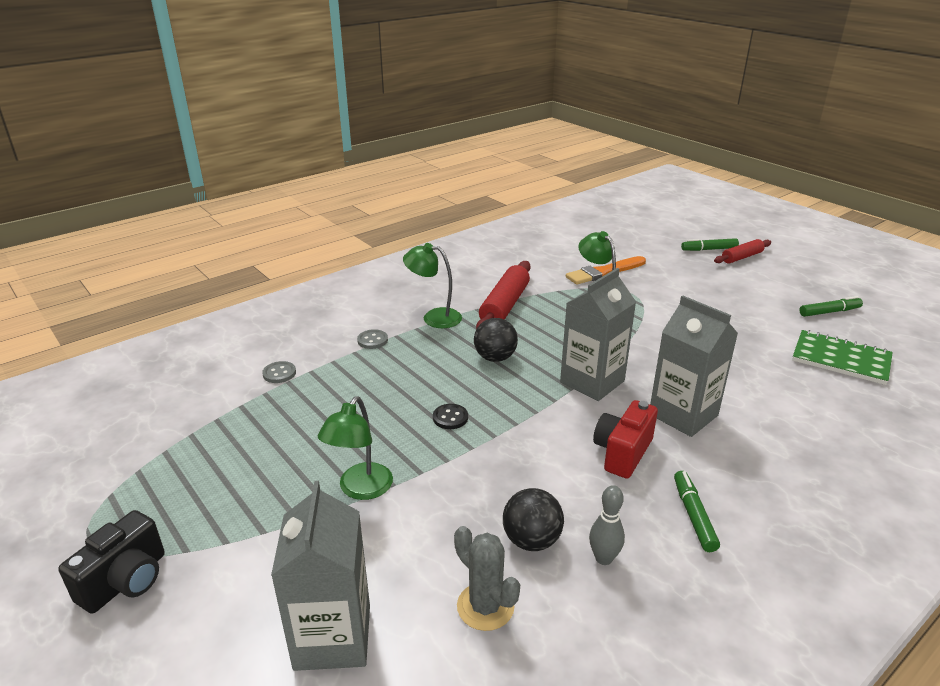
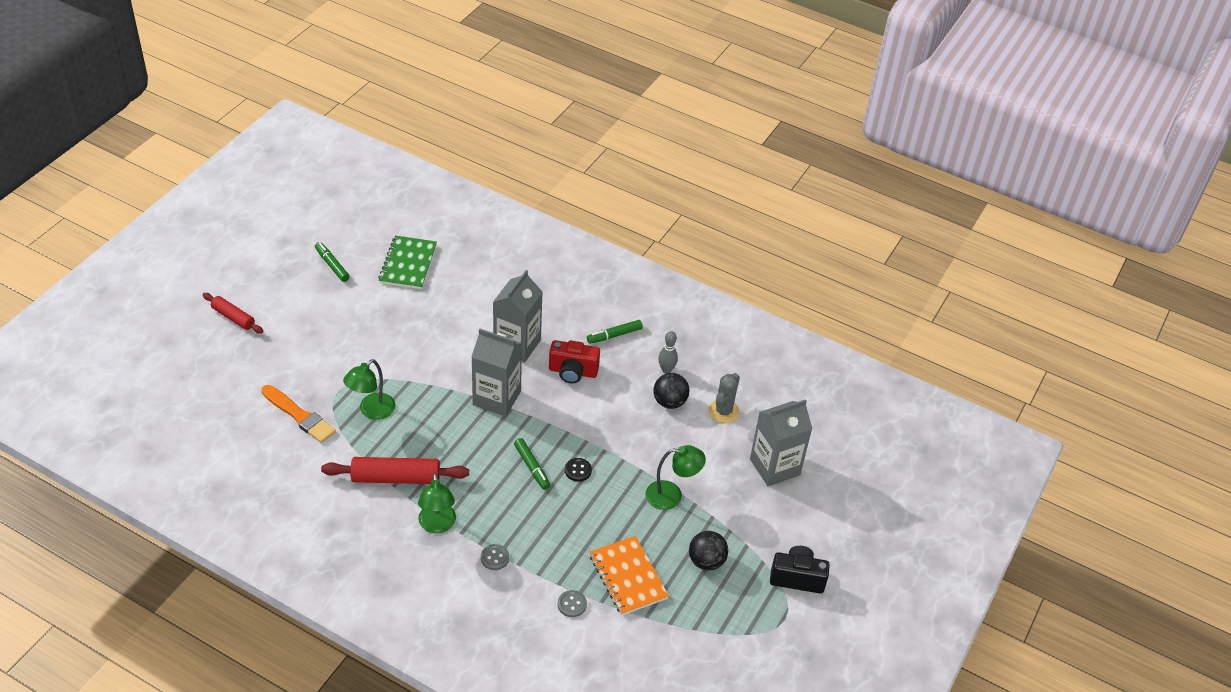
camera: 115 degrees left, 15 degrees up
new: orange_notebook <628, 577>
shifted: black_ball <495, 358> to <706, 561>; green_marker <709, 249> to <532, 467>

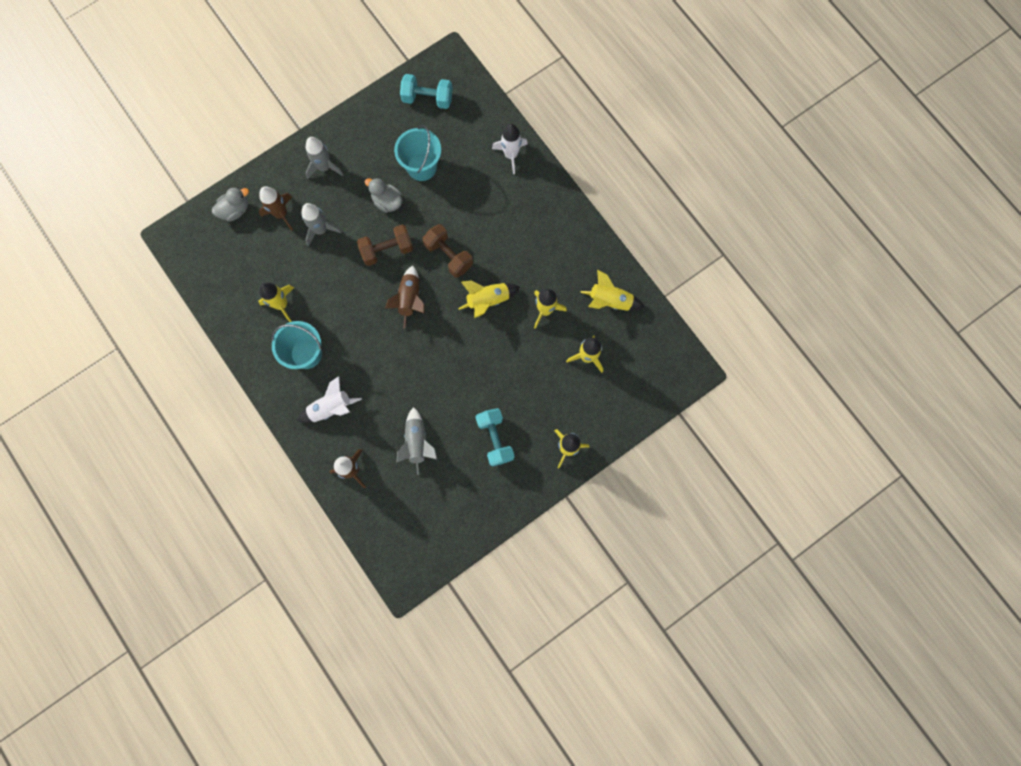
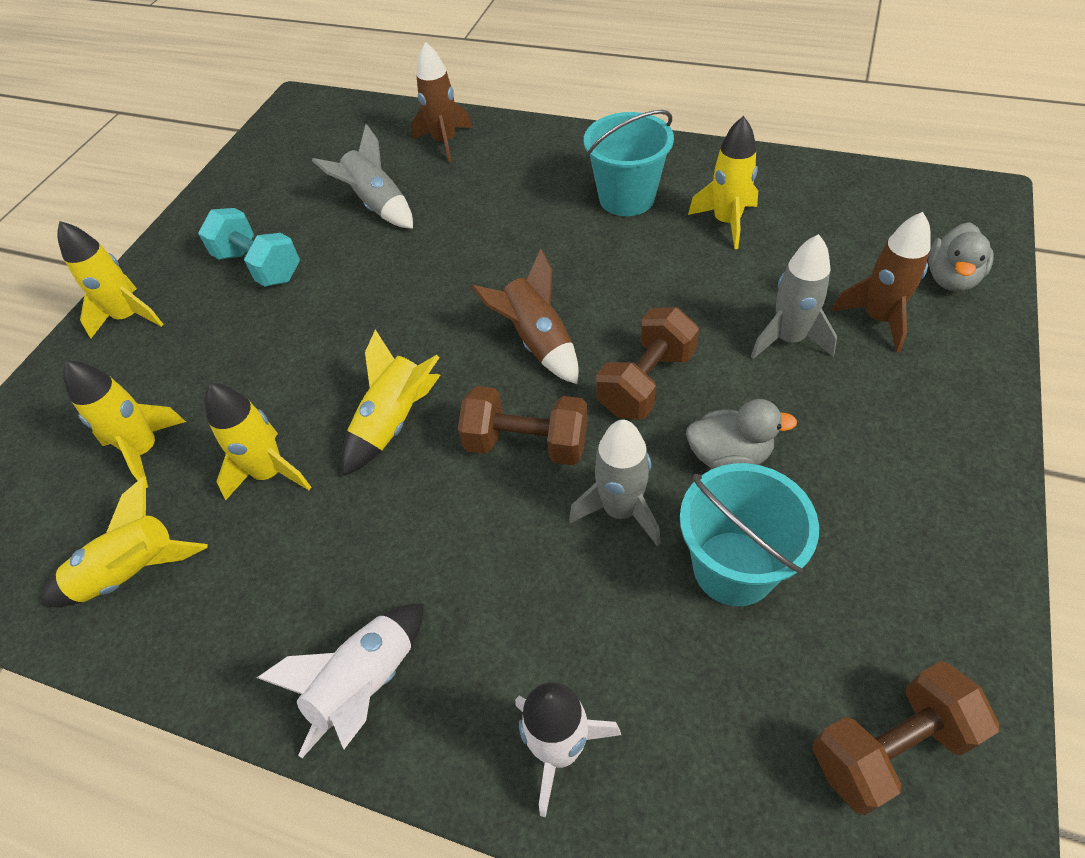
camera: 150 degrees right, 25 degrees down
shifted: white_rocket <331, 408> to <366, 685>; grey_rocket <324, 167> to <620, 510>
repainted: turquoise_dumbbell <427, 98> to brown_dumbbell <889, 747>

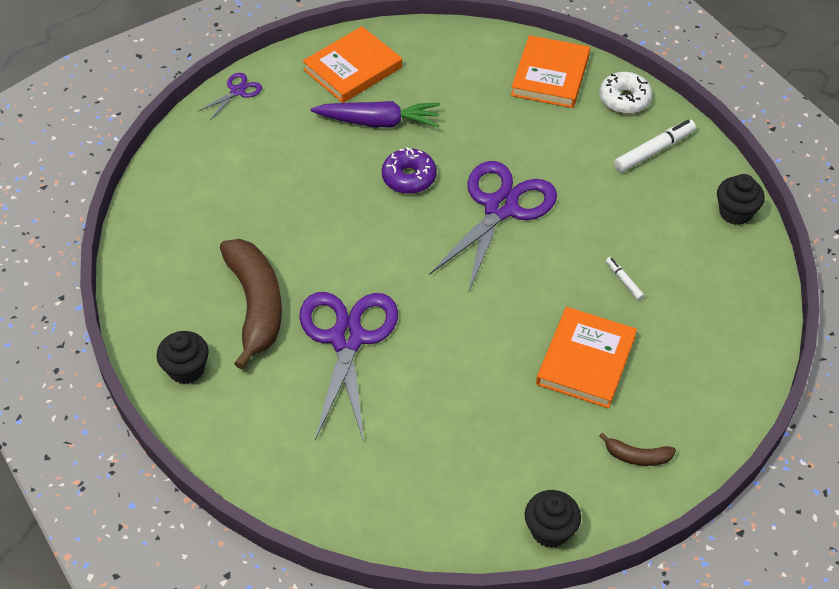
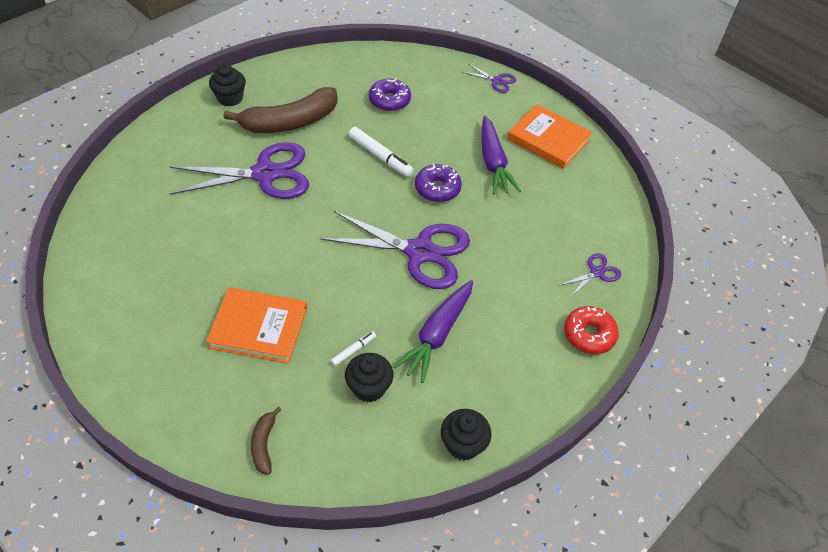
camera: 75 degrees right, 0 degrees up
new: purple_donut <389, 101>; purple_carrot <437, 335>
shifted: black_cupcake <550, 530> to <369, 387>; brown_banana <637, 456> to <264, 444>; white_marker <654, 151> to <380, 156>
swapped: orange_book <550, 75> to purple_scissors <596, 272>
repainted: white_donut <624, 99> to red_donut <589, 335>

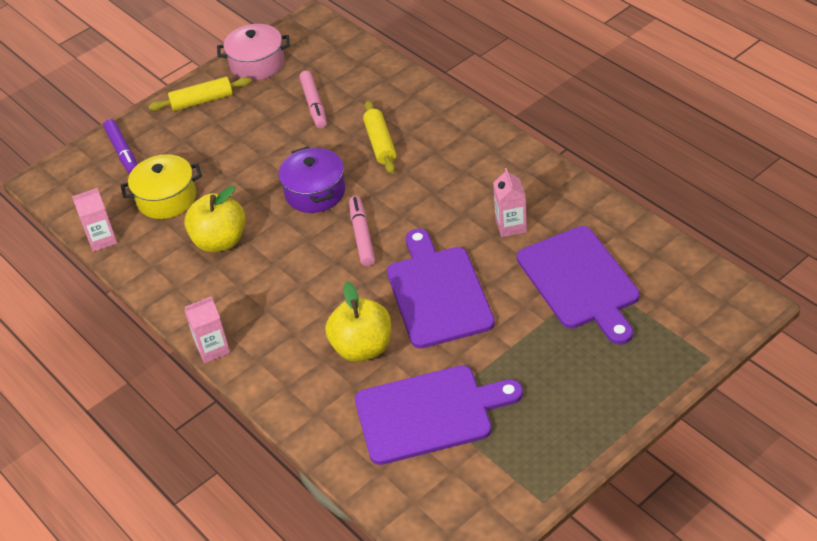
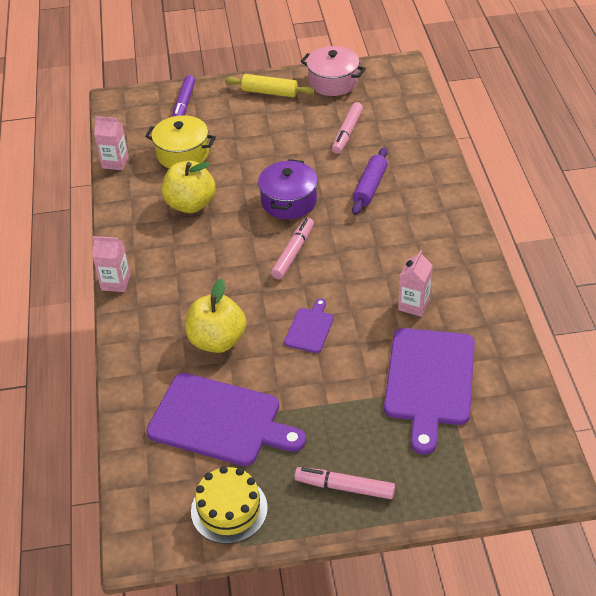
camera: 30 degrees right, 0 degrees up
new: yellow_cake <229, 509>; pink_marker <344, 487>
repainted: yellow_rolling_pin <380, 144> to purple_rolling_pin <370, 187>
scaled: purple_cutting_board <438, 292> = <310, 328> x0.48

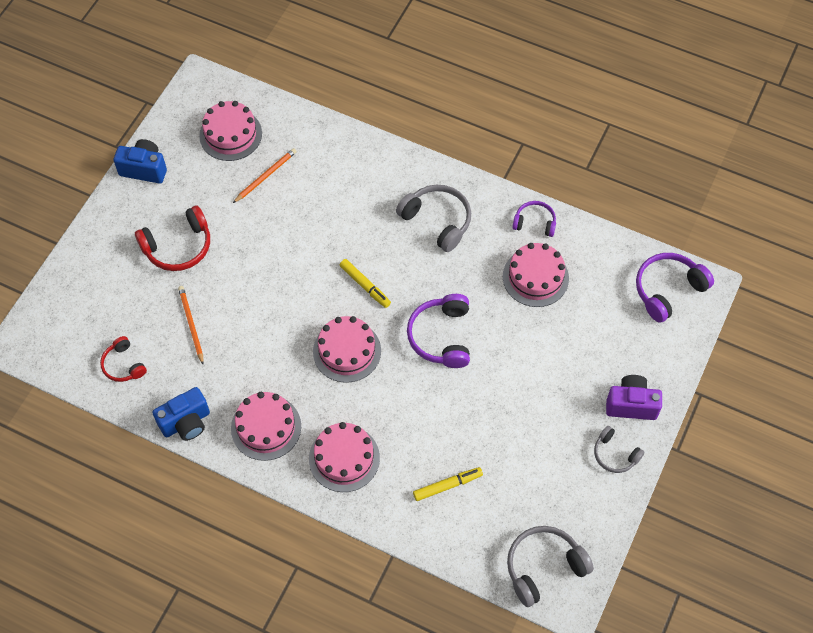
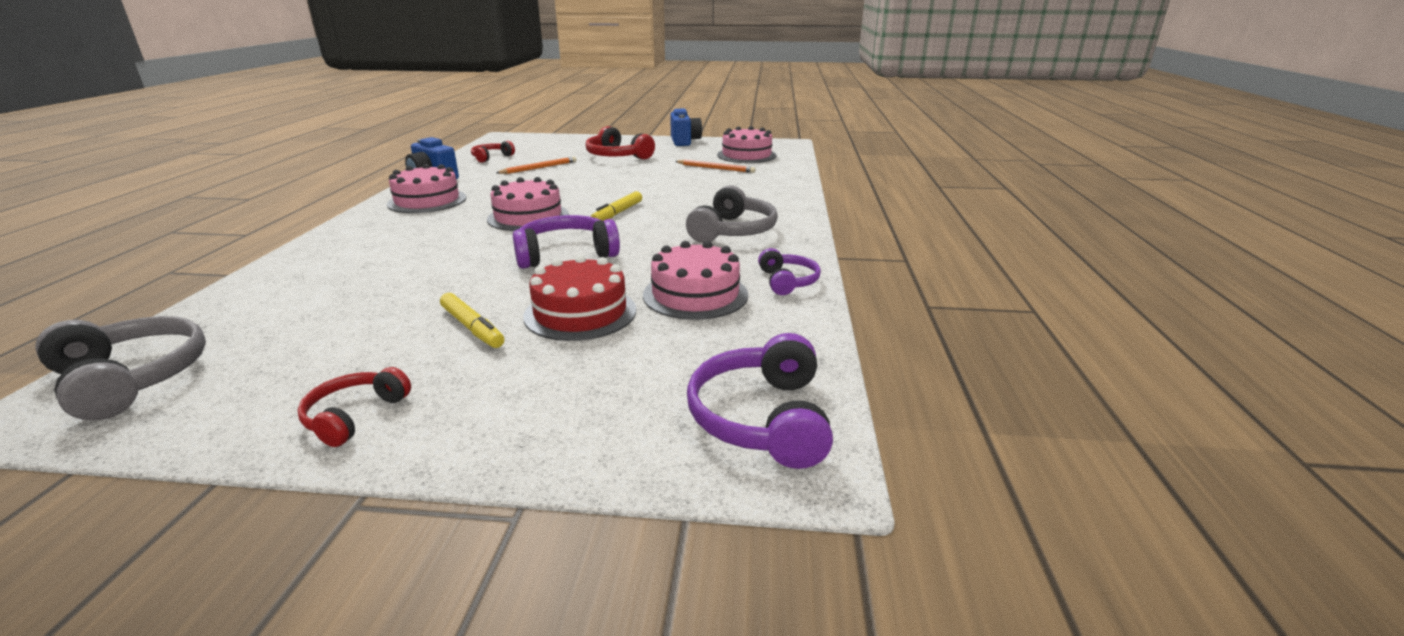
camera: 70 degrees right, 35 degrees down
gone: pink_cake <344, 458>; purple_camera <631, 405>
new: red_cake <580, 313>
shifted: yellow_marker <447, 486> to <472, 327>
repainted: grey_headphones <615, 454> to red_headphones <355, 416>
rotated: purple_headphones <668, 290> = <762, 418> 120 degrees counterclockwise

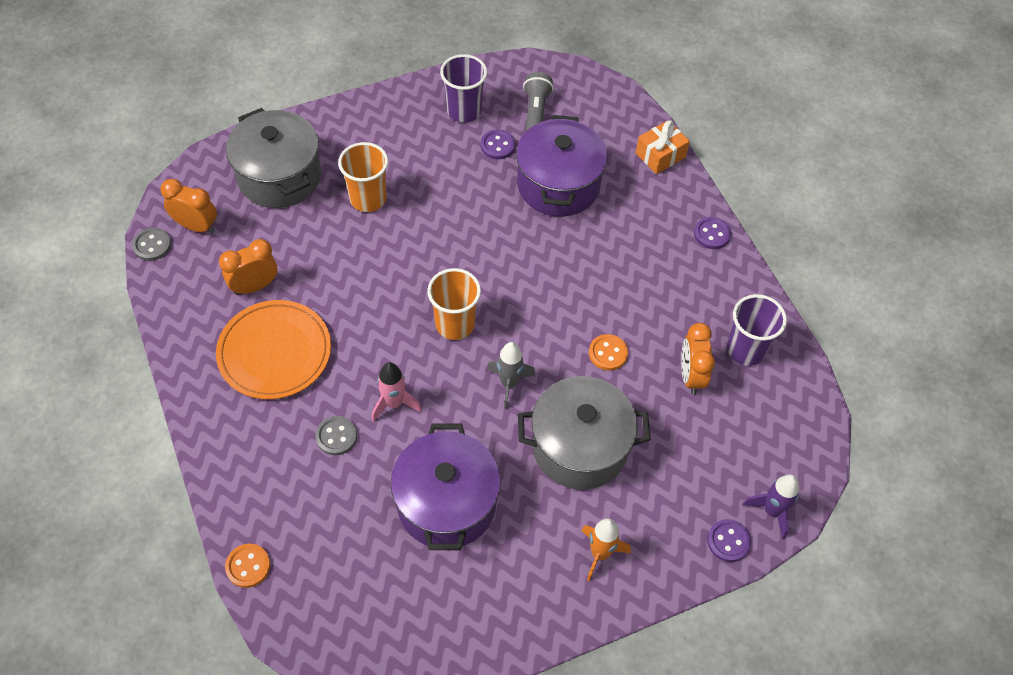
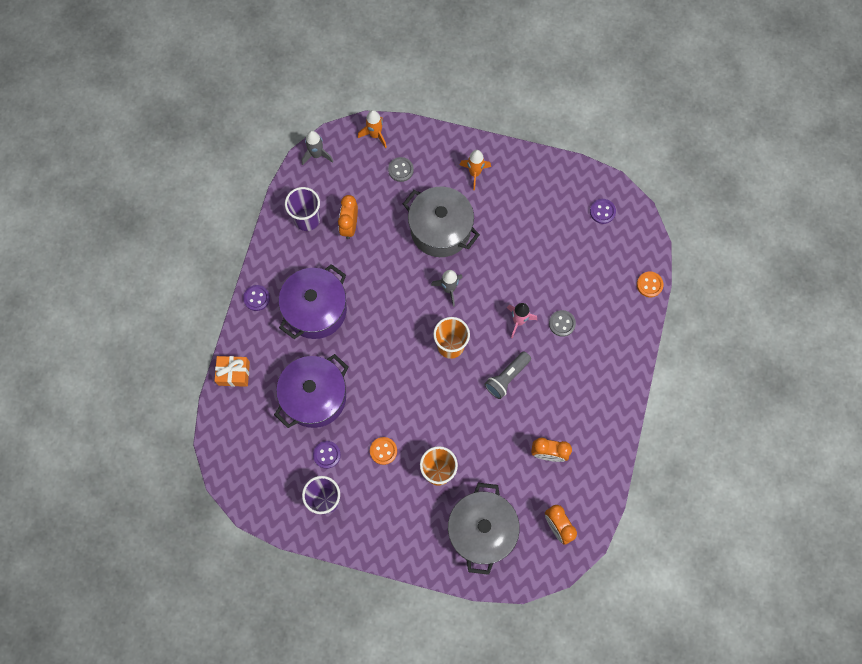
camera: 140 degrees left, 15 degrees up
gone: orange_plate <275, 352>
new: grey_rocket <317, 155>
shifted: grey_button <152, 245> to <401, 170>; purple_pot <446, 503> to <316, 310>; grey_flashlight <535, 113> to <507, 377>; orange_button <608, 353> to <383, 451>; purple_button <728, 541> to <602, 212>
repainted: purple_rocket <772, 511> to orange_rocket <375, 135>
rotated: orange_clock <691, 376> = <349, 226> 150 degrees clockwise

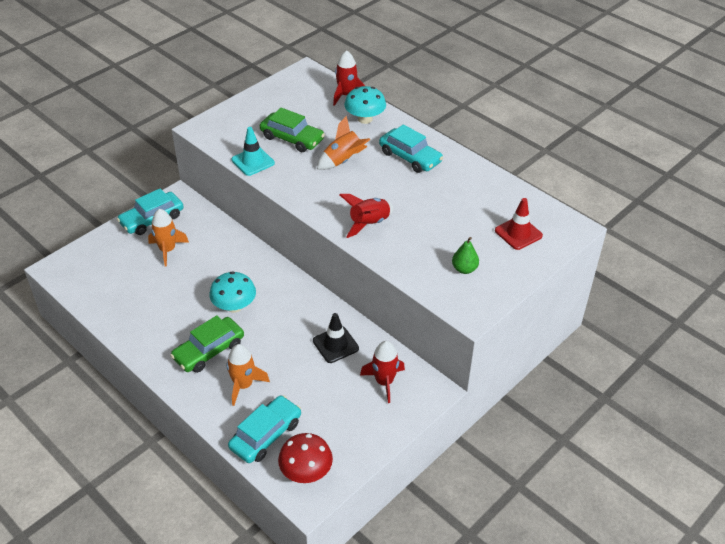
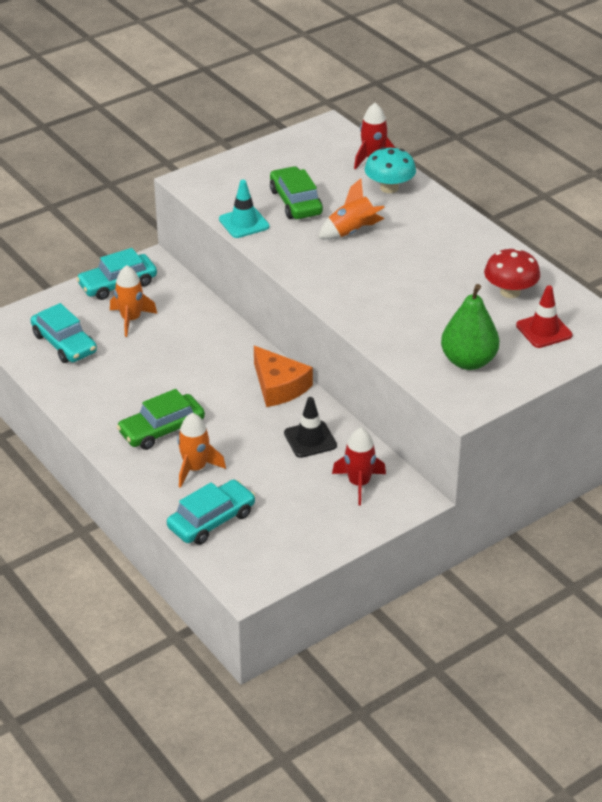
camera: 10 degrees right, 5 degrees down
gone: turquoise_mushroom <234, 306>; red_rocket <369, 223>
new: orange_cheese <279, 386>
shifted: red_mushroom <306, 471> to <510, 292>; turquoise_car <410, 157> to <64, 343>
rotated: green_car <292, 138> = <296, 202> 150 degrees counterclockwise
scaled: green_pear <464, 269> = <468, 361> x1.82

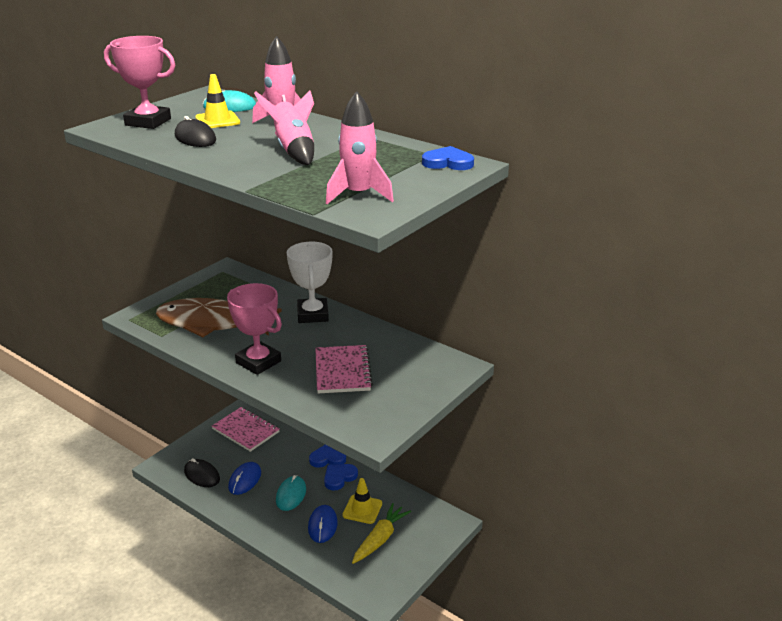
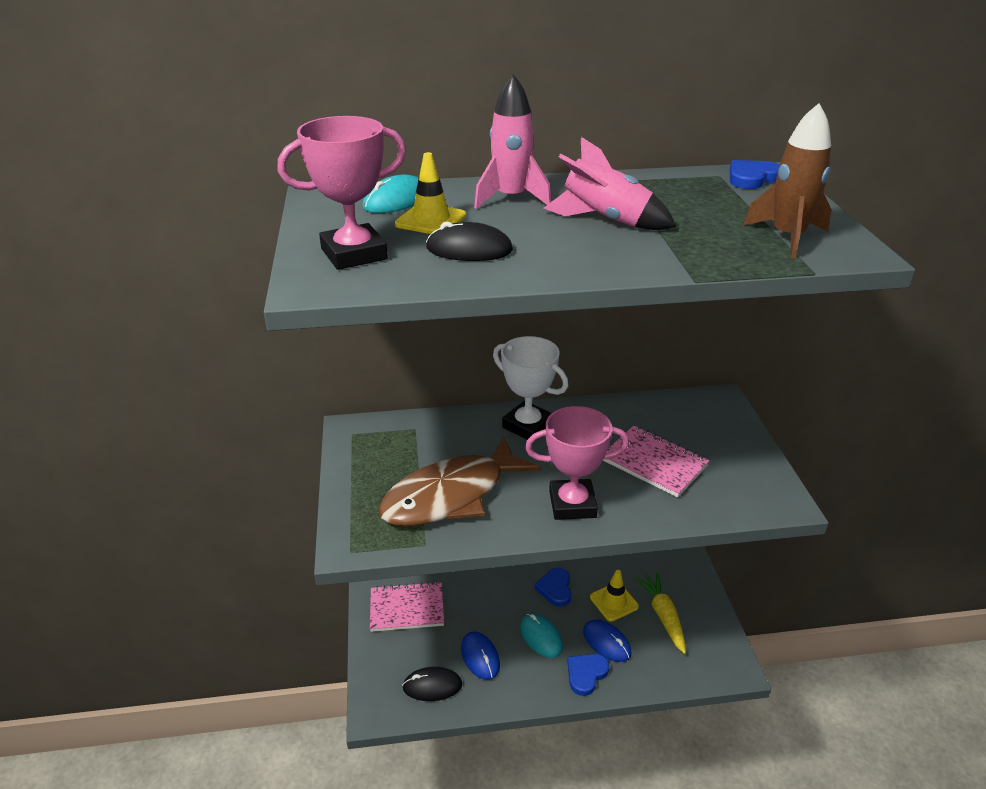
camera: 45 degrees left, 5 degrees up
shifted: blue_heart <327, 458> to <586, 674>
repainted: pink_rocket <358, 195> to brown_rocket <787, 237>

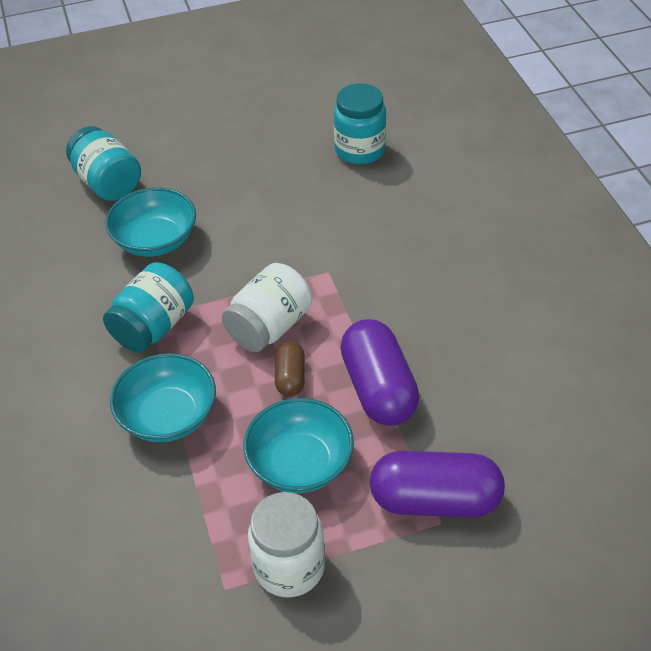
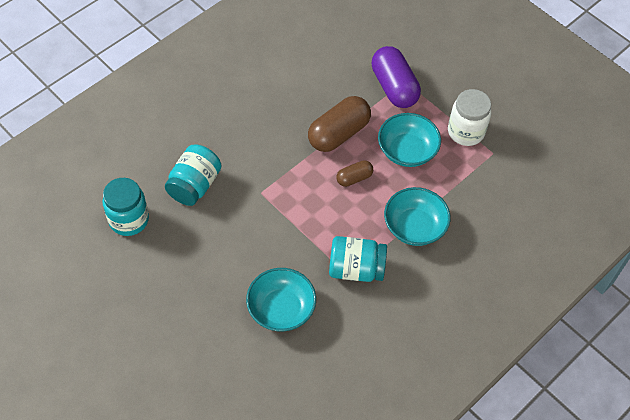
camera: 120 degrees left, 10 degrees up
gone: white_jar <269, 327>
shifted: turquoise_jar <108, 183> to <194, 185>
repainted: purple_capsule <378, 388> to brown_capsule <338, 133>

